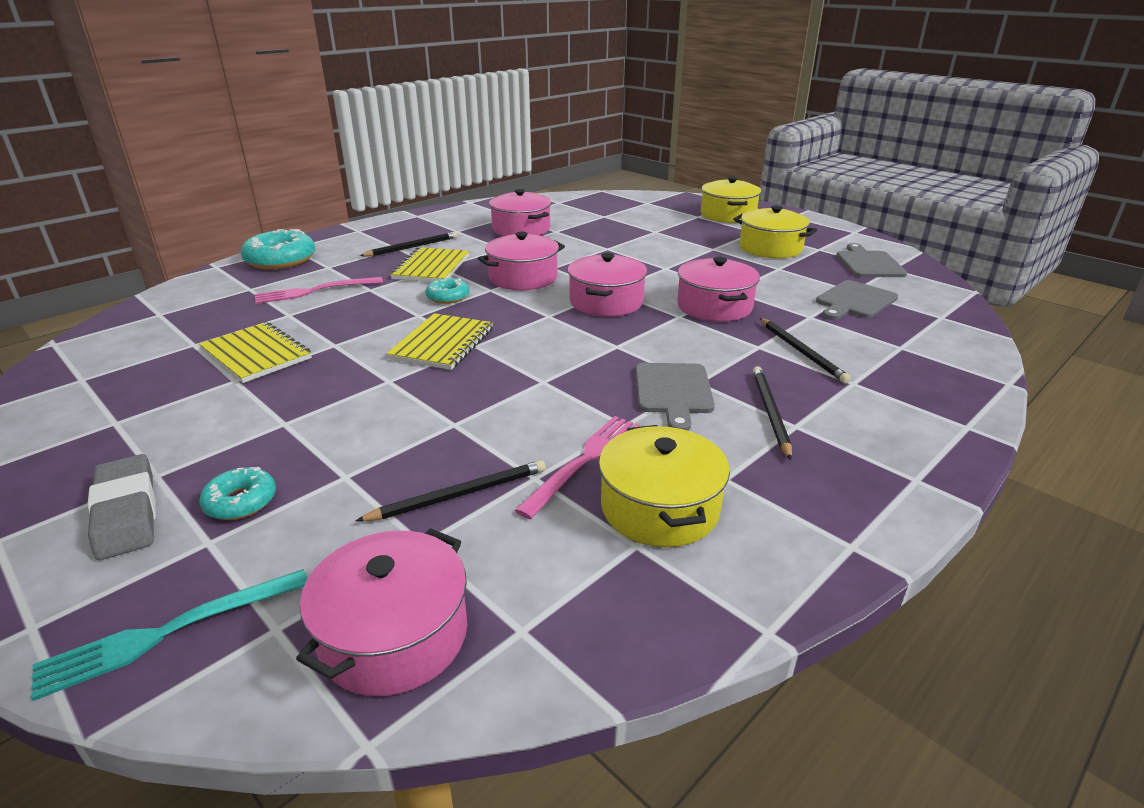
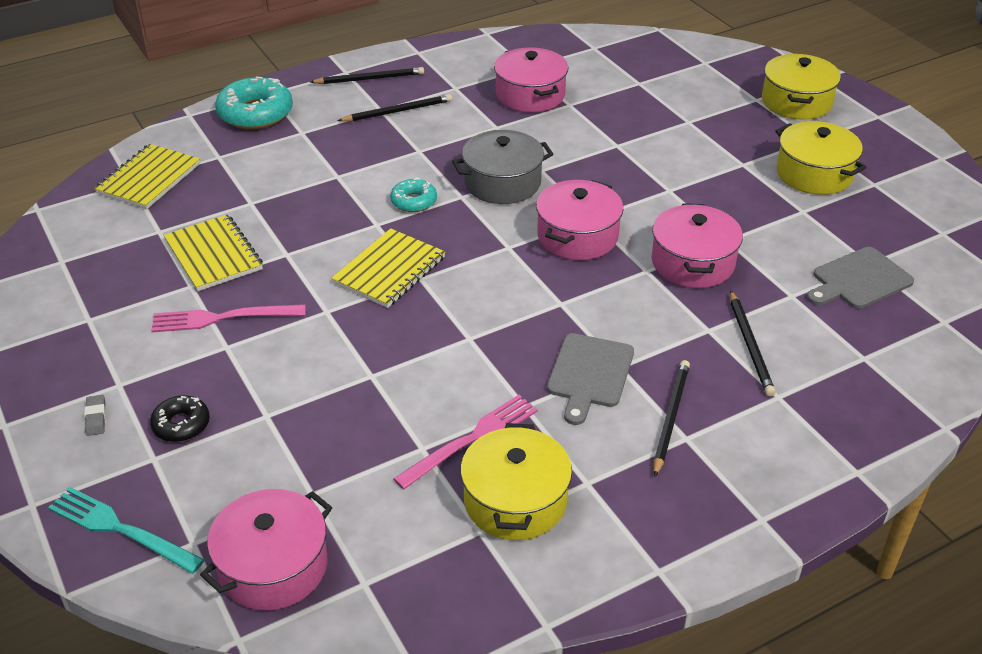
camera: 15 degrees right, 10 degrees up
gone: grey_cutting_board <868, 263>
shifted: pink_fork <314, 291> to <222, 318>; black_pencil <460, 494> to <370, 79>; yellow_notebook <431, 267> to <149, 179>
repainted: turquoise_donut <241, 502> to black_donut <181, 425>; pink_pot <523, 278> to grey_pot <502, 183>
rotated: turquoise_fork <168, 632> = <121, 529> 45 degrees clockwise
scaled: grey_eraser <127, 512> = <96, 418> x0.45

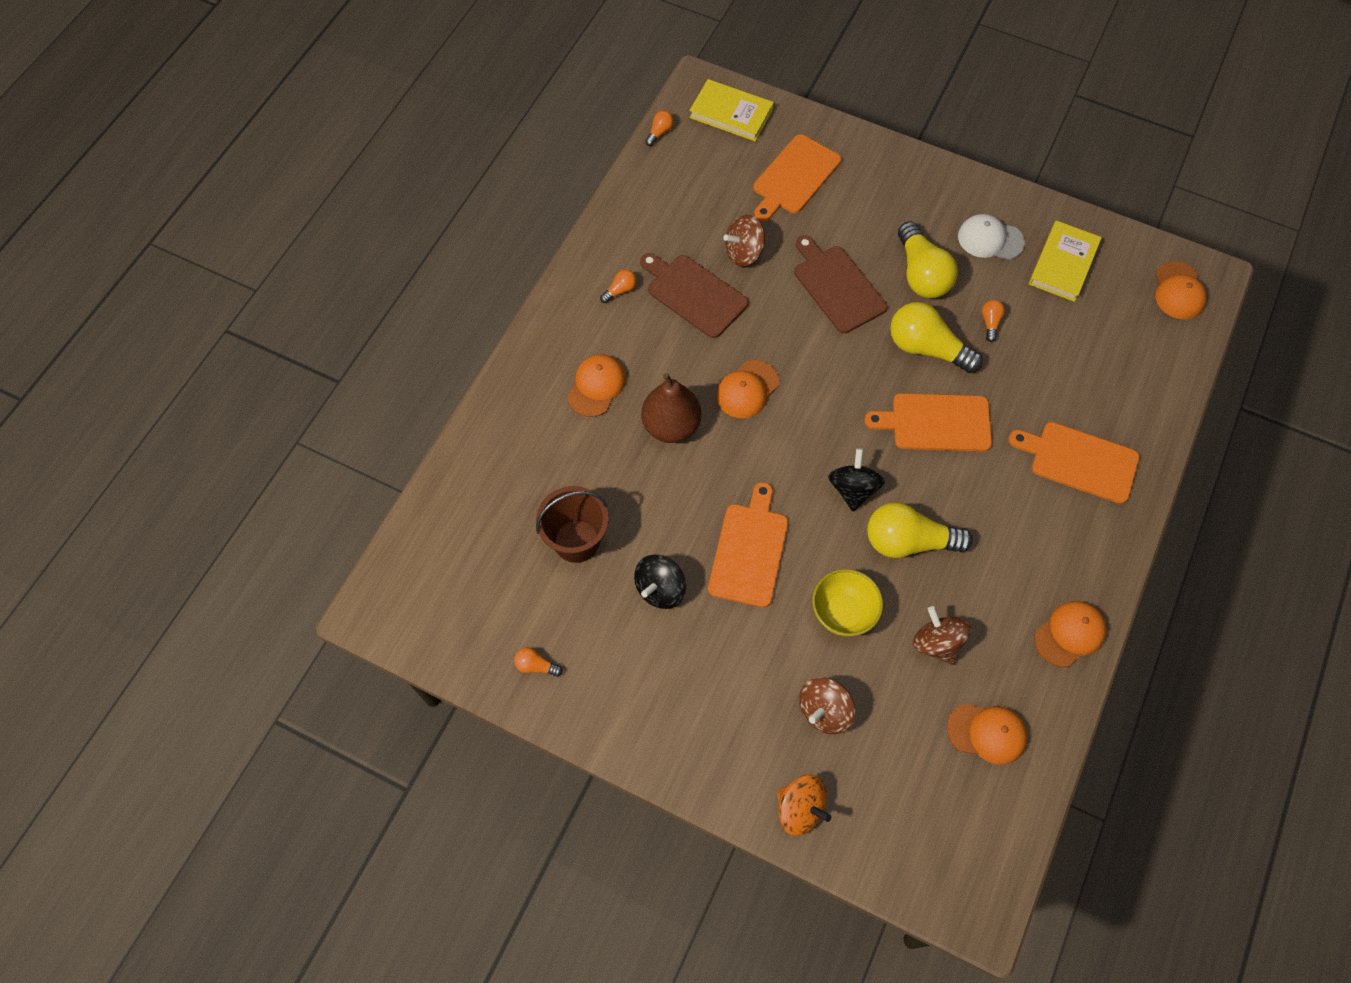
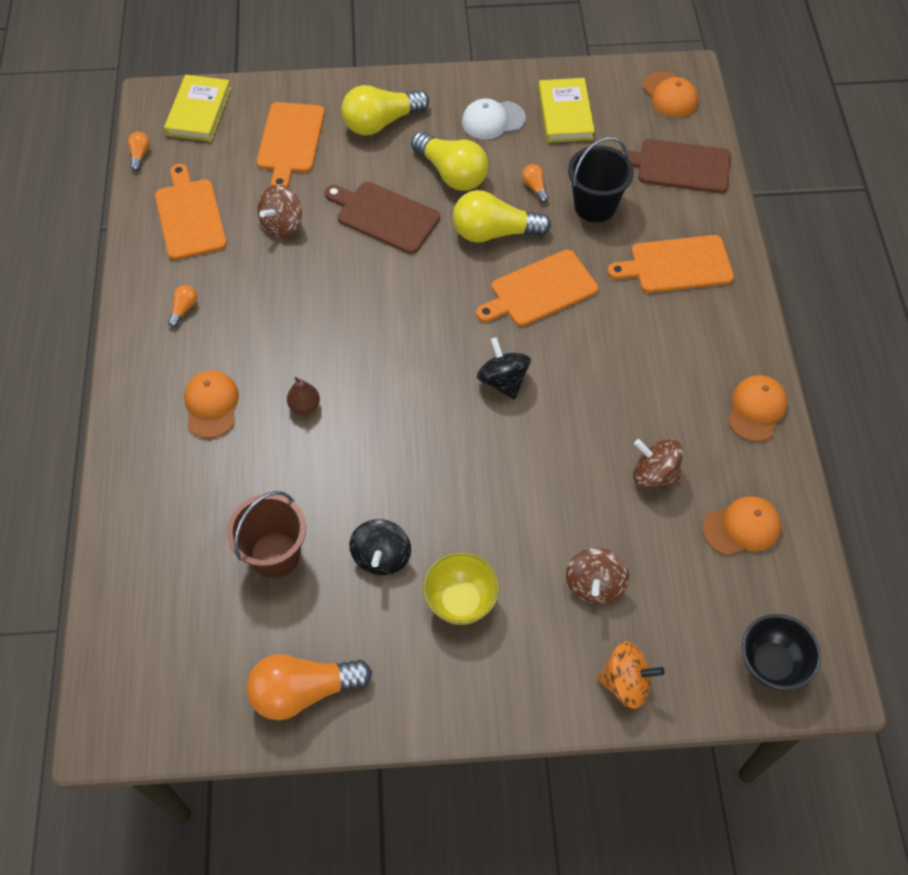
camera: 30 degrees left, 5 degrees down
gone: orange_cap <747, 389>
new: black_bucket <595, 206>; black_bowl <771, 663>
shifted: brown_cutting_board <694, 294> to <679, 166>; orange_cutting_board <749, 550> to <190, 216>; yellow_bowl <843, 613> to <460, 601>; yellow_light_bulb <908, 541> to <381, 122>
rotated: yellow_book <731, 114> = <199, 112> 75 degrees counterclockwise
scaled: orange_light_bulb <536, 666> = <303, 691> x2.26; brown_pear <671, 426> = <304, 406> x0.52

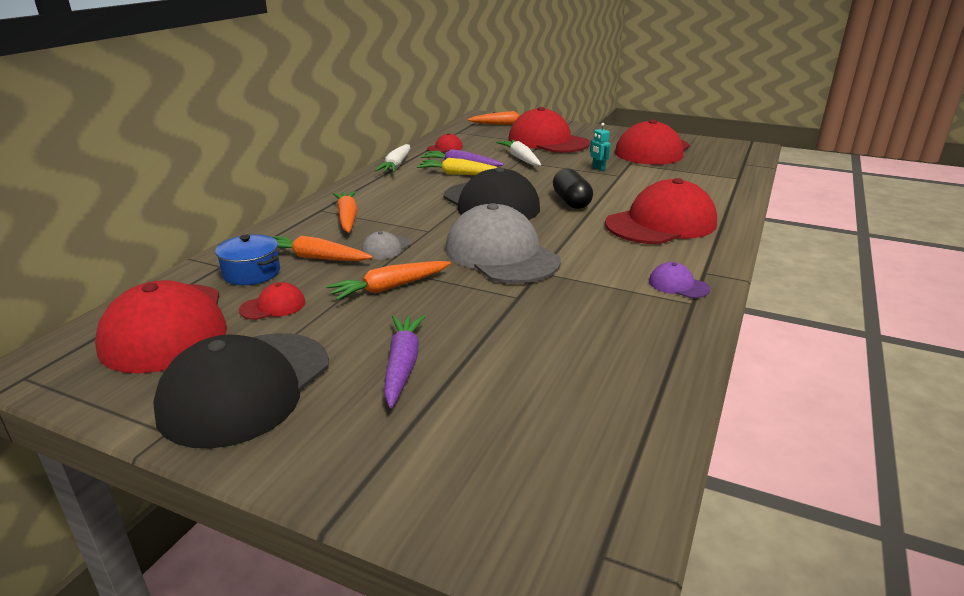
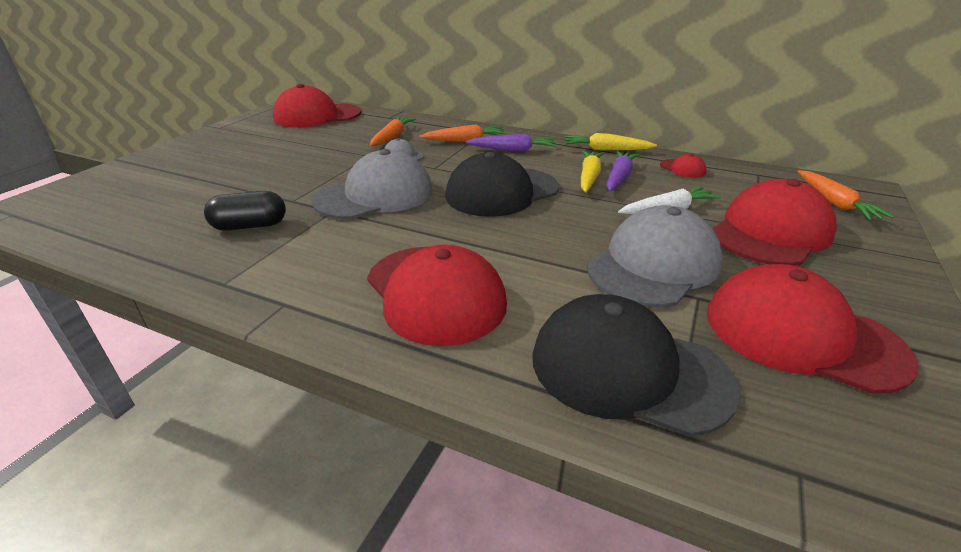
camera: 90 degrees right, 5 degrees up
gone: blue_pot <252, 273>; red_cap <273, 306>; orange_carrot <390, 288>; purple_cap <678, 285>
shifted: black_cap <246, 387> to <628, 370>; purple_carrot <403, 365> to <513, 150>; black_capsule <571, 202> to <250, 226>
swapped: turquoise_robot <598, 169> to grey_cap <654, 265>
repainted: white_carrot <396, 165> to yellow_carrot <606, 150>

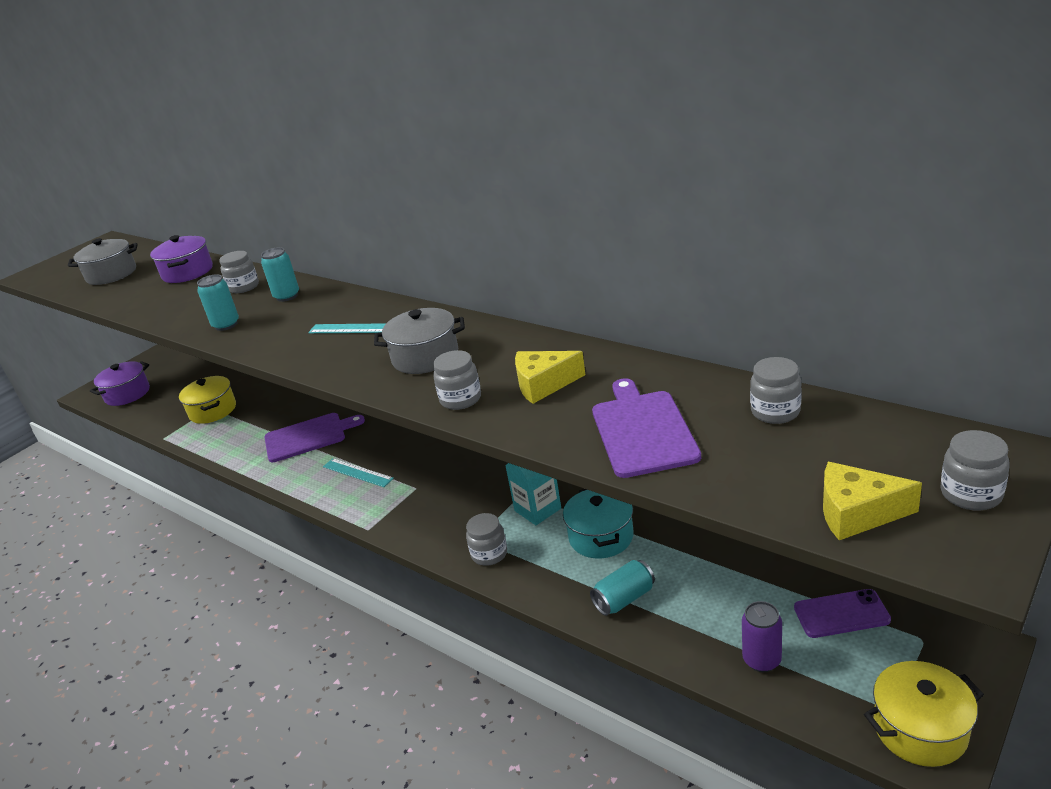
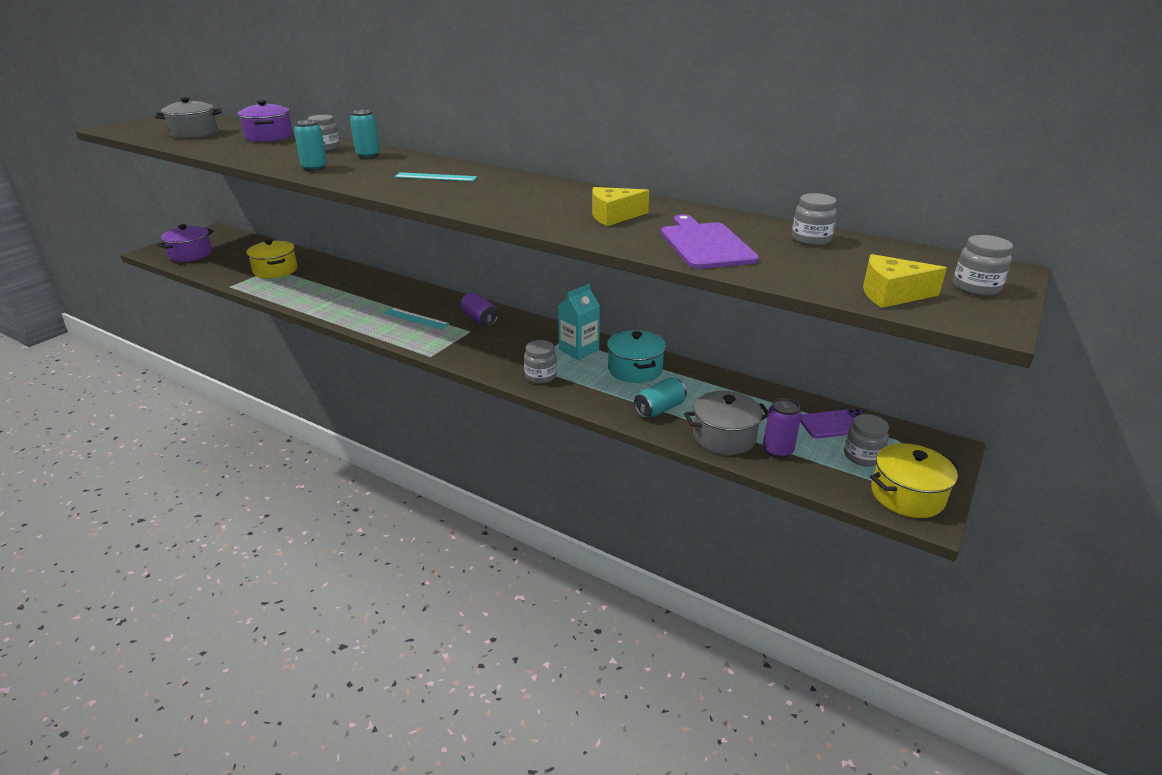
camera: 10 degrees left, 0 degrees up
gone: purple_cutting_board <308, 437>
new: purple_can <479, 319>
shifted: grey_pot <425, 357> to <724, 437>; grey_jar <460, 399> to <862, 456>

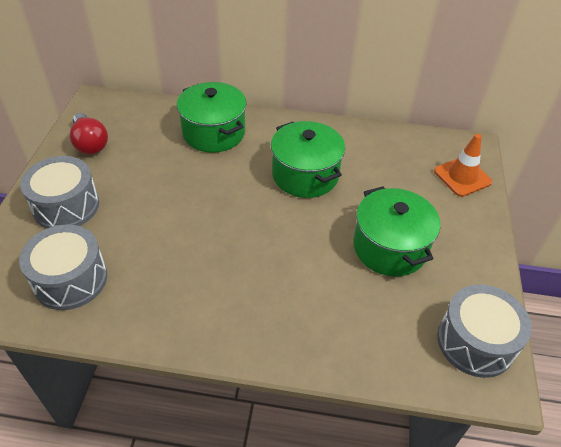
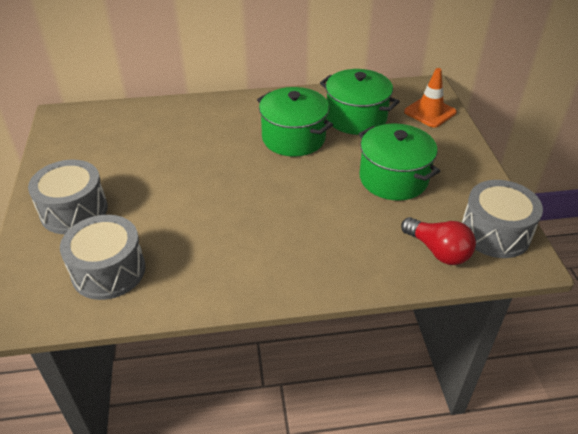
camera: 15 degrees left, 5 degrees down
shifted: red_light_bulb <90, 143> to <438, 251>; green_pot <214, 133> to <356, 118>

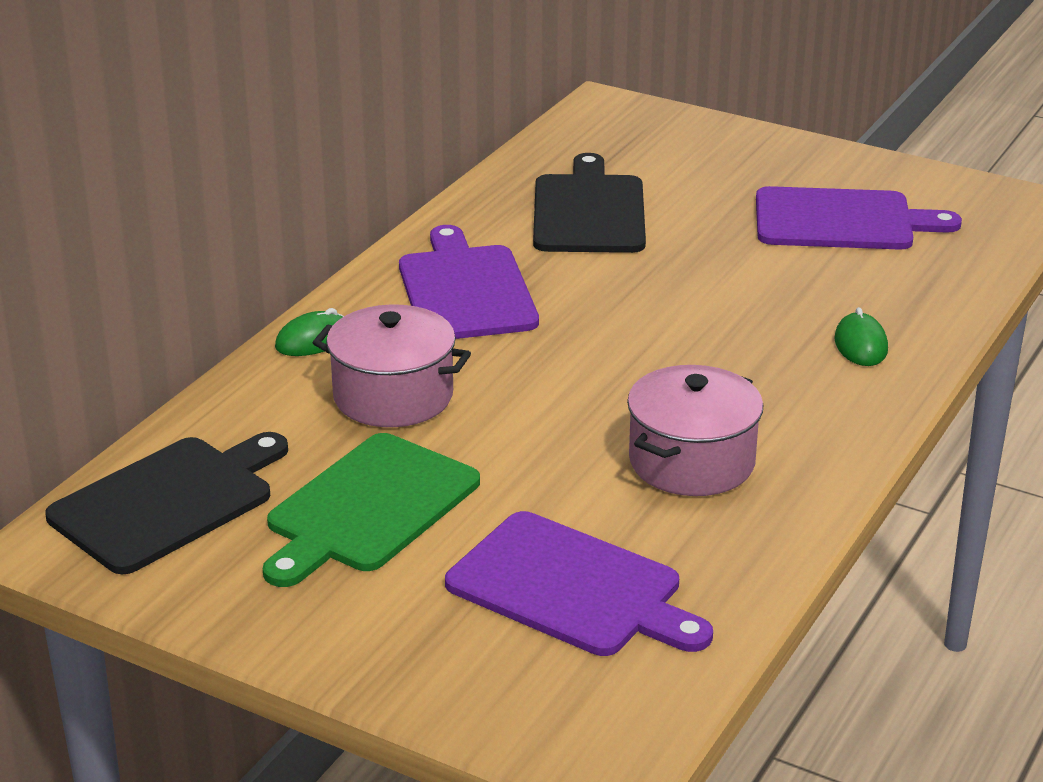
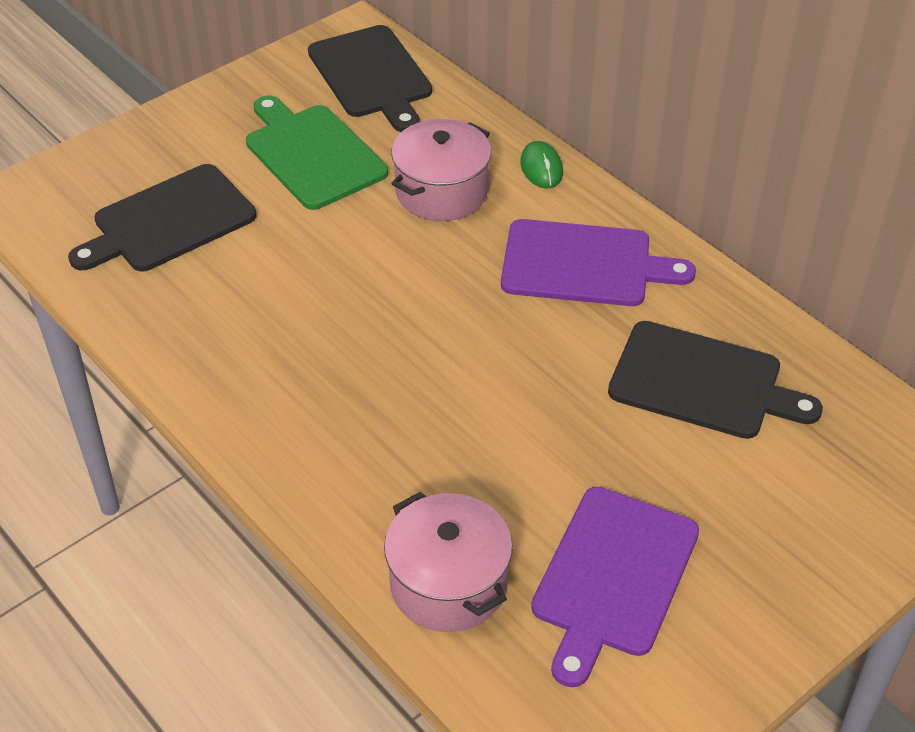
camera: 110 degrees right, 15 degrees up
gone: green_mouse <860, 345>
shifted: pink_pot <691, 461> to <448, 583>
repainted: purple_cutting_board <571, 588> to black_cutting_board <169, 221>

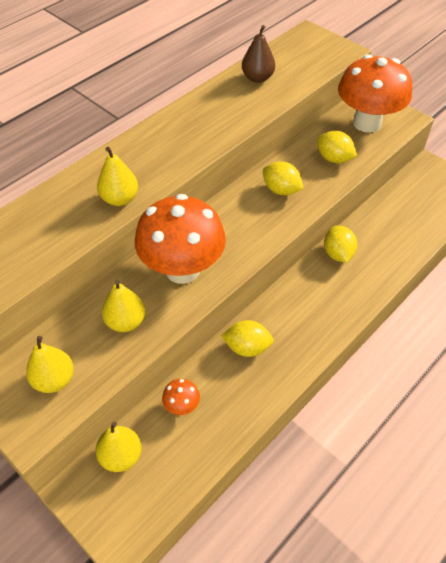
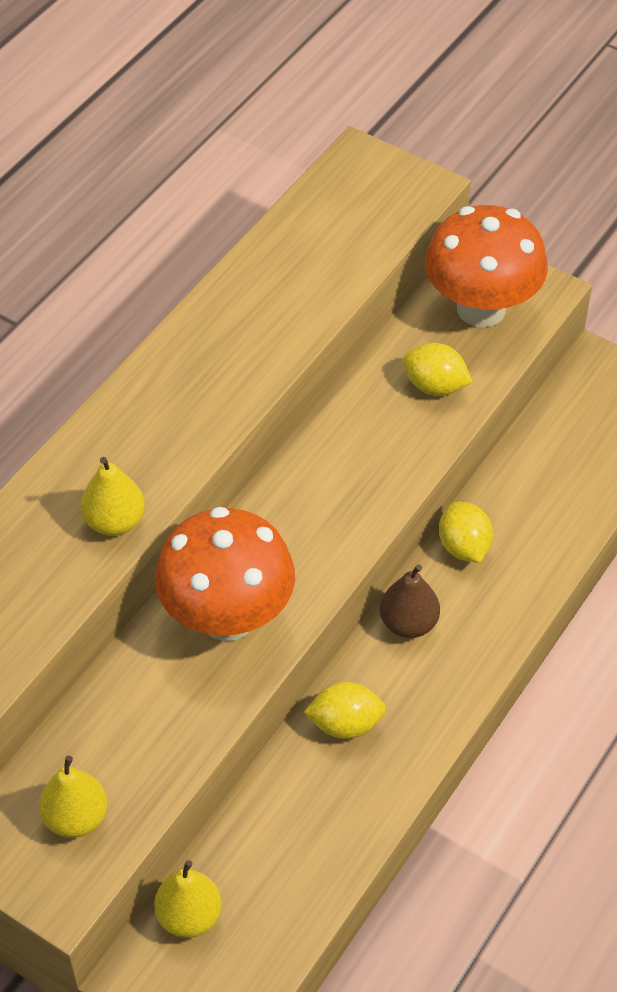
camera: 10 degrees left, 0 degrees up
gone: yellow_pear <126, 322>; orange_mushroom <182, 406>; yellow_lemon <281, 190>
shifted: brown_pear <257, 78> to <408, 623>

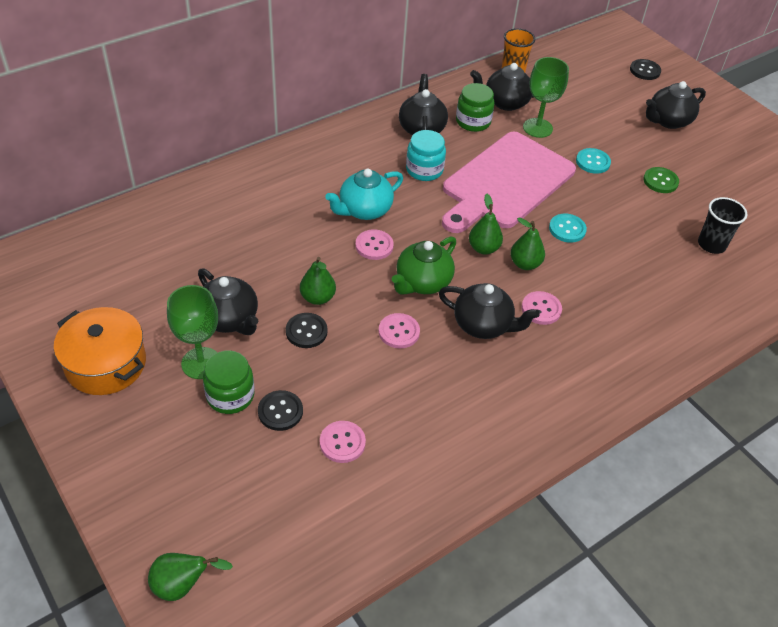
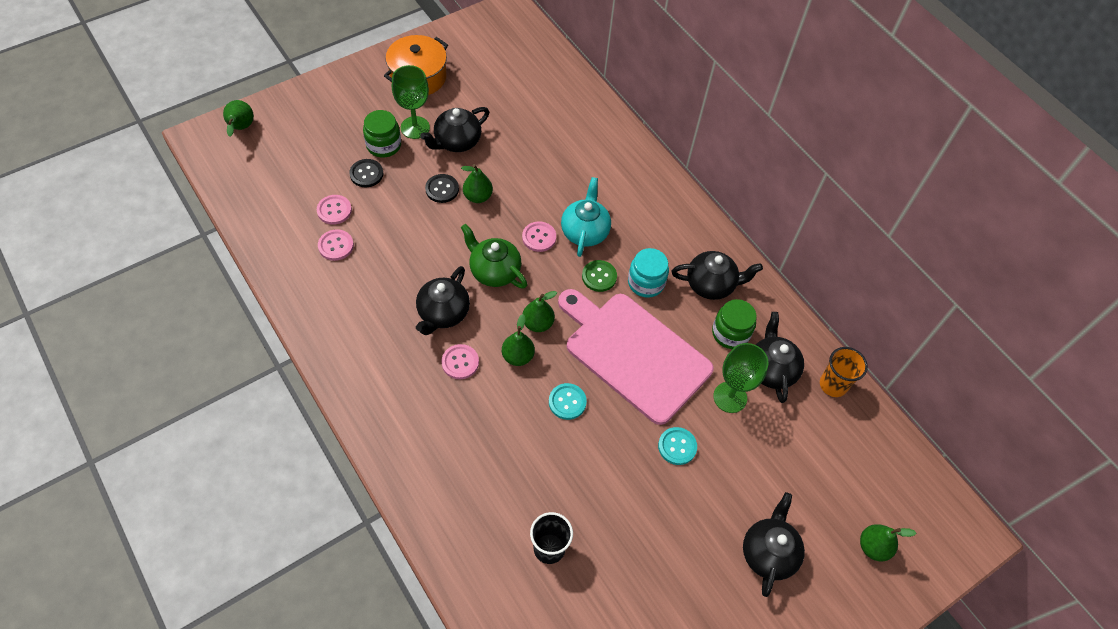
camera: 90 degrees right, 10 degrees up
shifted: pink_button <399, 332> to <336, 246>; green_button <660, 181> to <599, 276>
swapped: black_button <645, 71> to green_pear <873, 547>
rotated: turquoise_teapot <364, 210> = <585, 231> 45 degrees clockwise; black_teapot <668, 121> = <768, 553> 45 degrees clockwise

